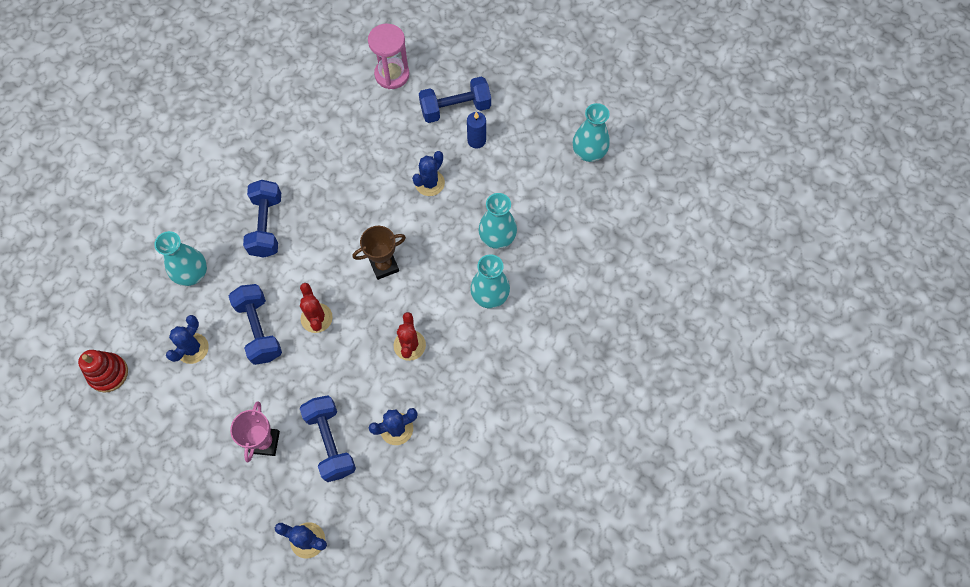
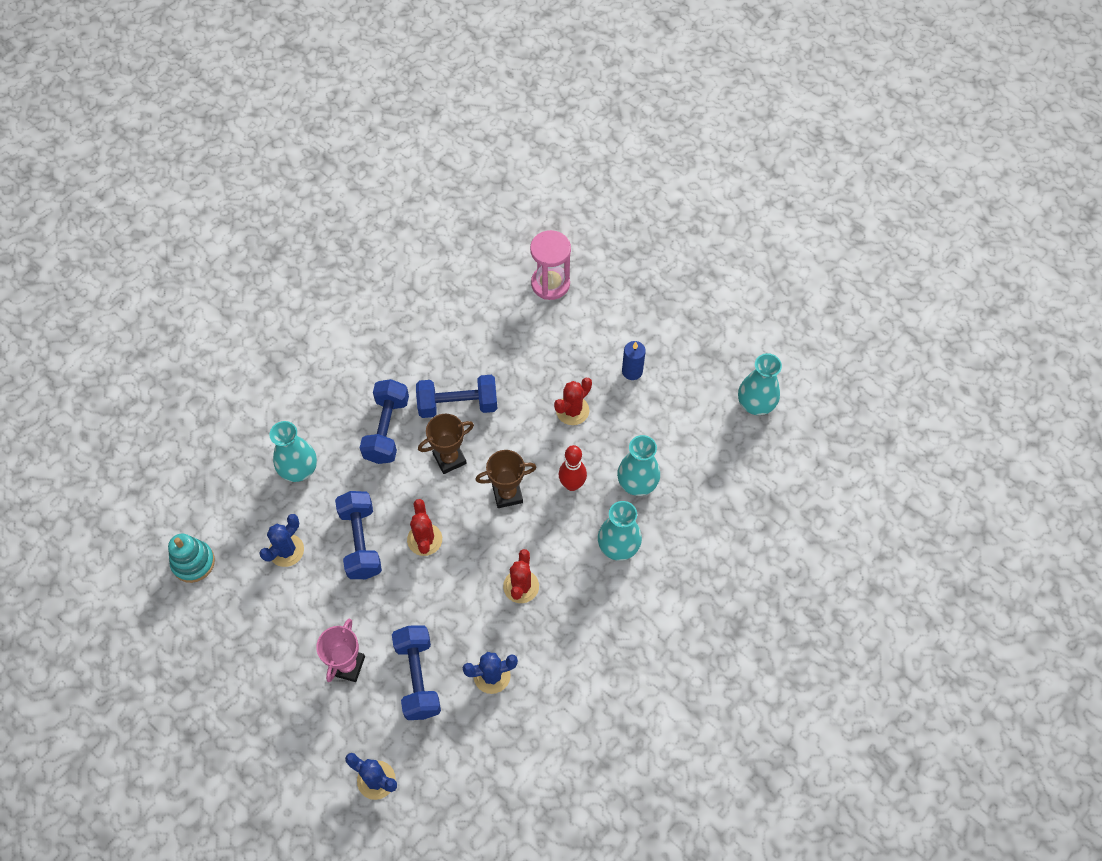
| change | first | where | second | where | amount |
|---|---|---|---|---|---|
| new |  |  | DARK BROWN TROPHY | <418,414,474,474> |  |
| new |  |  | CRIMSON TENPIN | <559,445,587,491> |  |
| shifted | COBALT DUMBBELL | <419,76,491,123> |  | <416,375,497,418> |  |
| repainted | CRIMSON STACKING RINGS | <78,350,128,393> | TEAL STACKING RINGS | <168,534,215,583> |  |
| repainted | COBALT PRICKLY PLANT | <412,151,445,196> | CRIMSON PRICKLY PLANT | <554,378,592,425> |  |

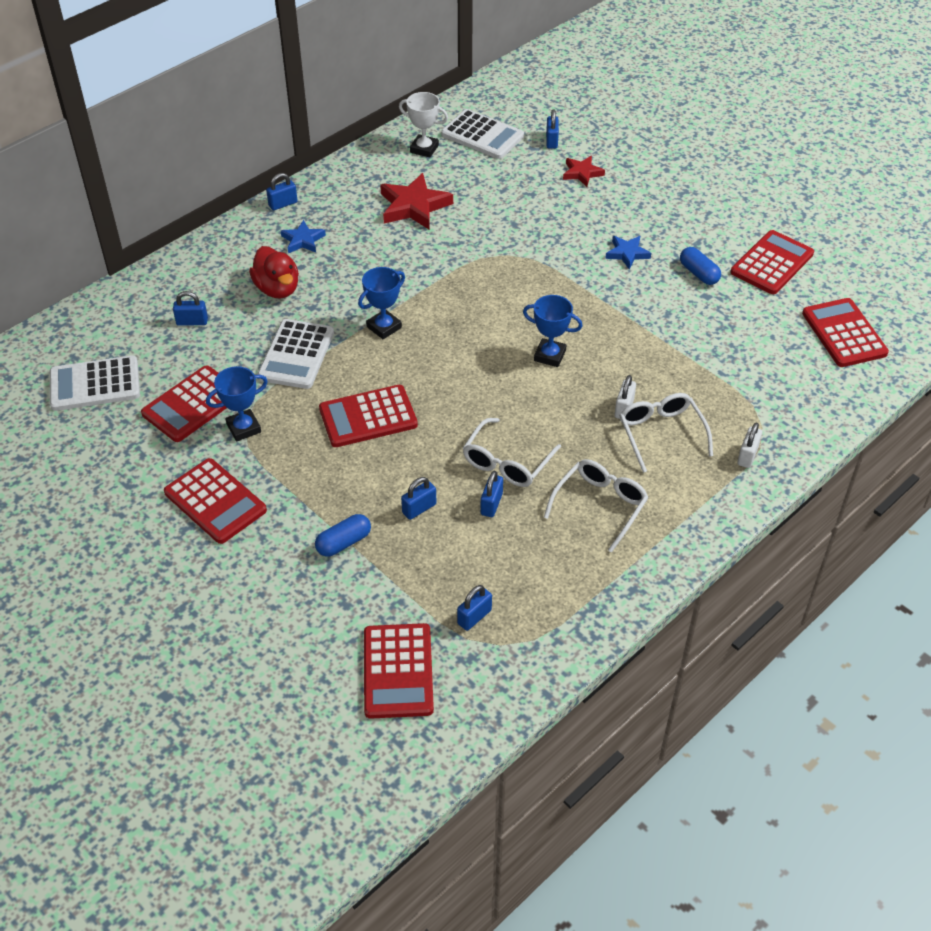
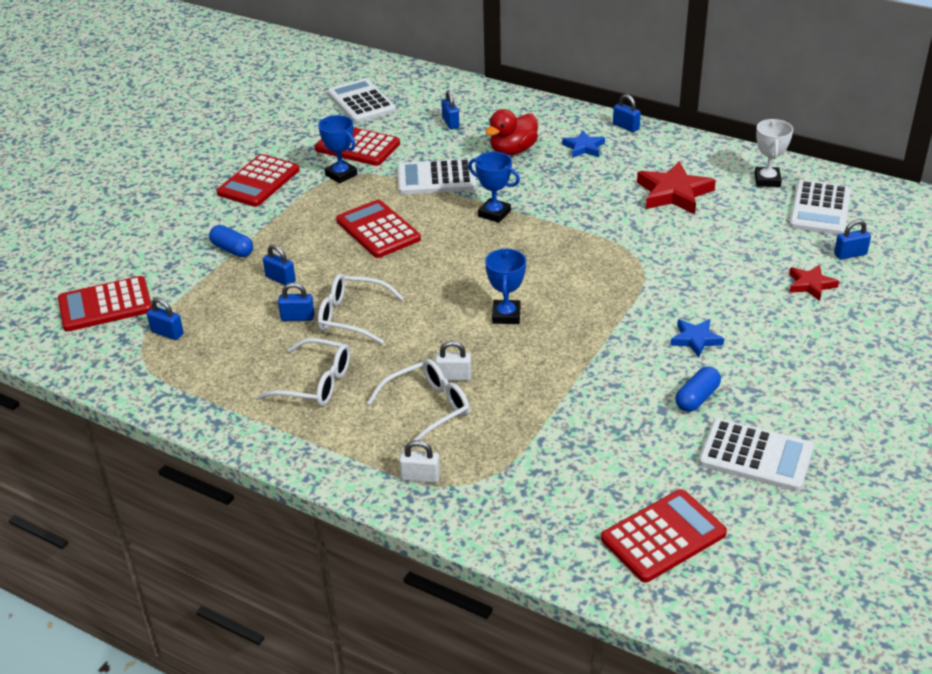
| change | first | where | second | where | amount |
|---|---|---|---|---|---|
| repainted | CRIMSON CALCULATOR | <731,230,814,294> | SNOW-WHITE CALCULATOR | <699,418,814,491> |  |

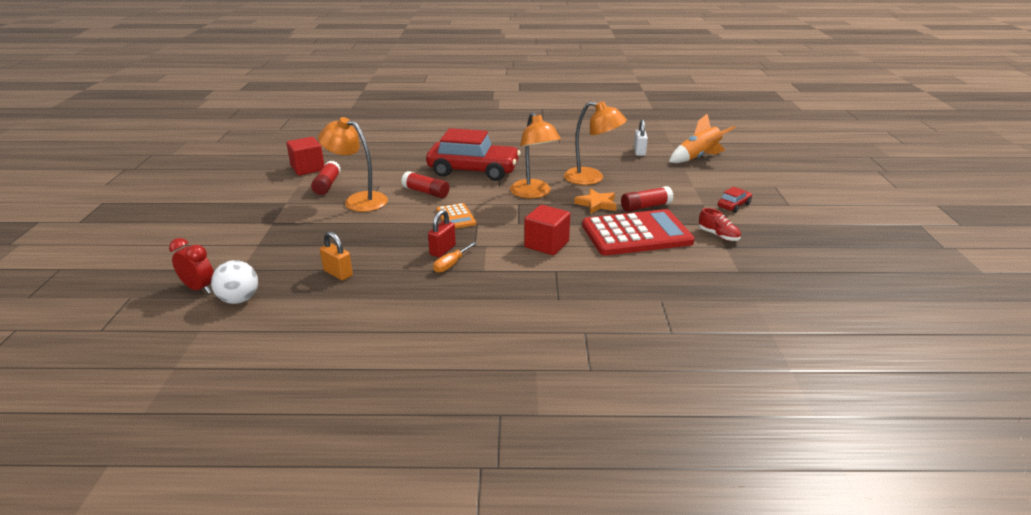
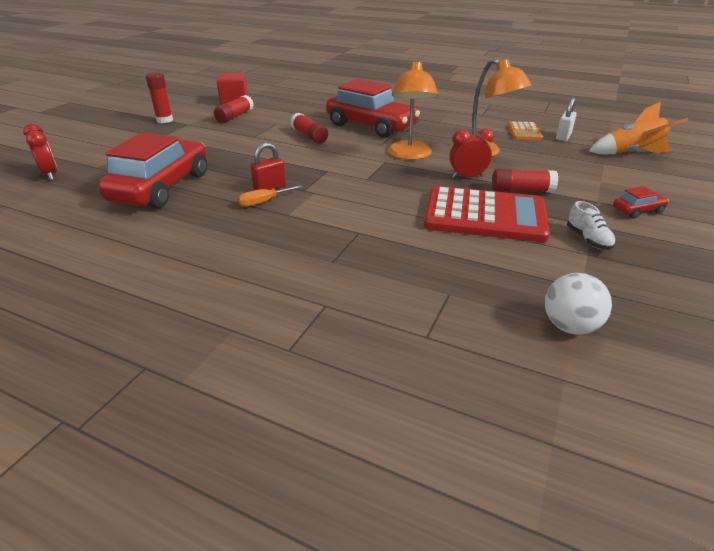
| change | first | where | second | where | amount |
|---|---|---|---|---|---|
| gone | ORANGE-COLOURED READING LAMP | <318,117,388,212> |  |  |  |
| gone | CRIMSON SOLID CUBE | <524,205,570,255> |  |  |  |
| new |  |  | CRIMSON STICK OF GLUE | <146,72,173,123> |  |
| shifted | SNOW-WHITE BALL | <211,260,258,304> |  | <545,273,612,335> |  |
| shifted | ORANGE-COLOURED CALCULATOR | <436,203,476,229> |  | <508,121,543,140> |  |
| swapped | ORANGE-COLOURED LOCK | <320,231,353,280> | CRIMSON CAR | <98,133,207,208> |  |
| swapped | ORANGE-COLOURED STAR | <574,189,617,214> | CRIMSON BEDSIDE CLOCK | <449,128,494,178> |  |
| repainted | CRIMSON SNEAKER | <699,208,741,241> | SNOW-WHITE SNEAKER | <567,201,616,250> |  |

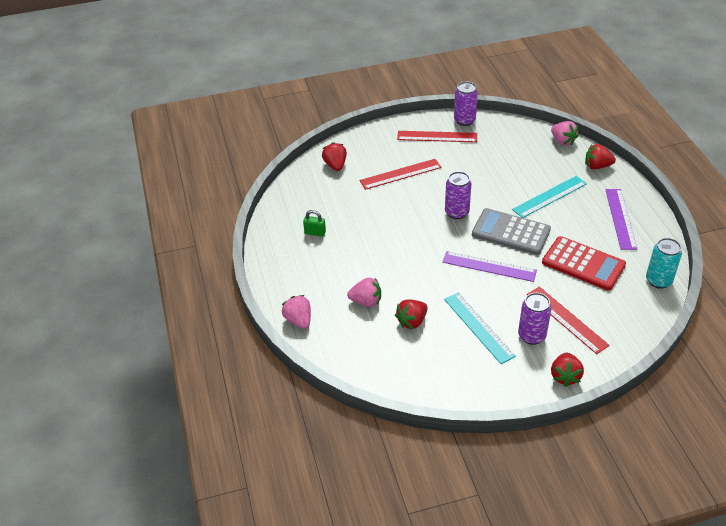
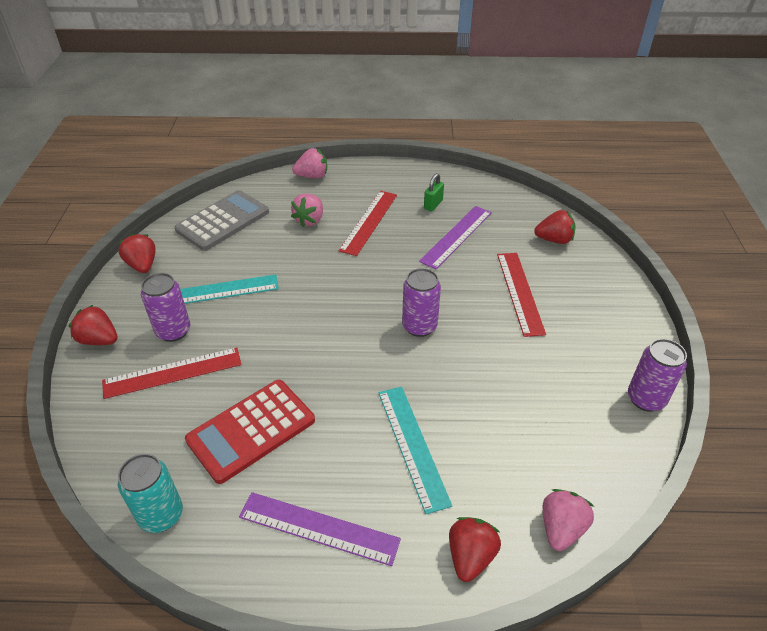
| change | first | where | second | where | amount |
|---|---|---|---|---|---|
| shifted | CRIMSON STRAWBERRY | <395,299,428,329> |  | <118,234,155,273> |  |
| shifted | CRIMSON MEASURING STICK | <397,131,477,142> |  | <339,191,397,256> |  |
| shifted | PURPLE MEASURING STICK | <442,251,537,282> |  | <419,206,492,269> |  |
| shifted | ASH-GREY CALCULATOR | <472,208,551,255> |  | <174,190,269,251> |  |
| rotated | ROSE-PINK STRAWBERRY | <551,121,578,146> |  | <542,489,594,551> | 135 degrees clockwise |

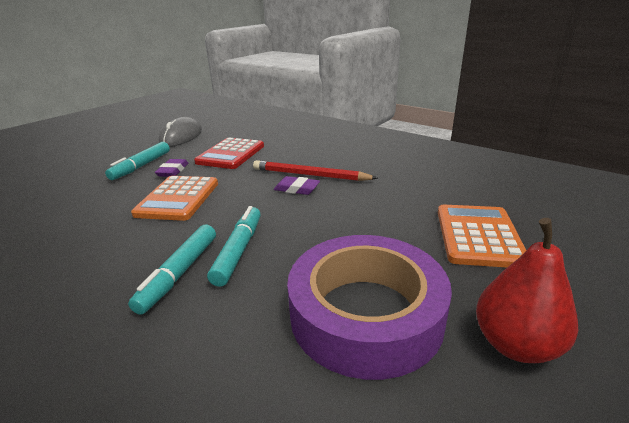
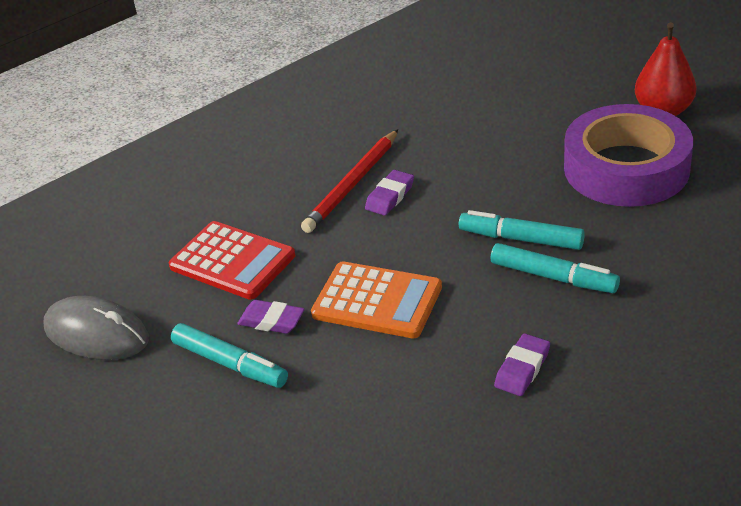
| change | first | where | second | where | amount |
|---|---|---|---|---|---|
| gone | ORANGE-COLOURED CALCULATOR | <438,205,526,268> |  |  |  |
| new |  |  | PURPLE ERASER | <494,333,550,396> |  |

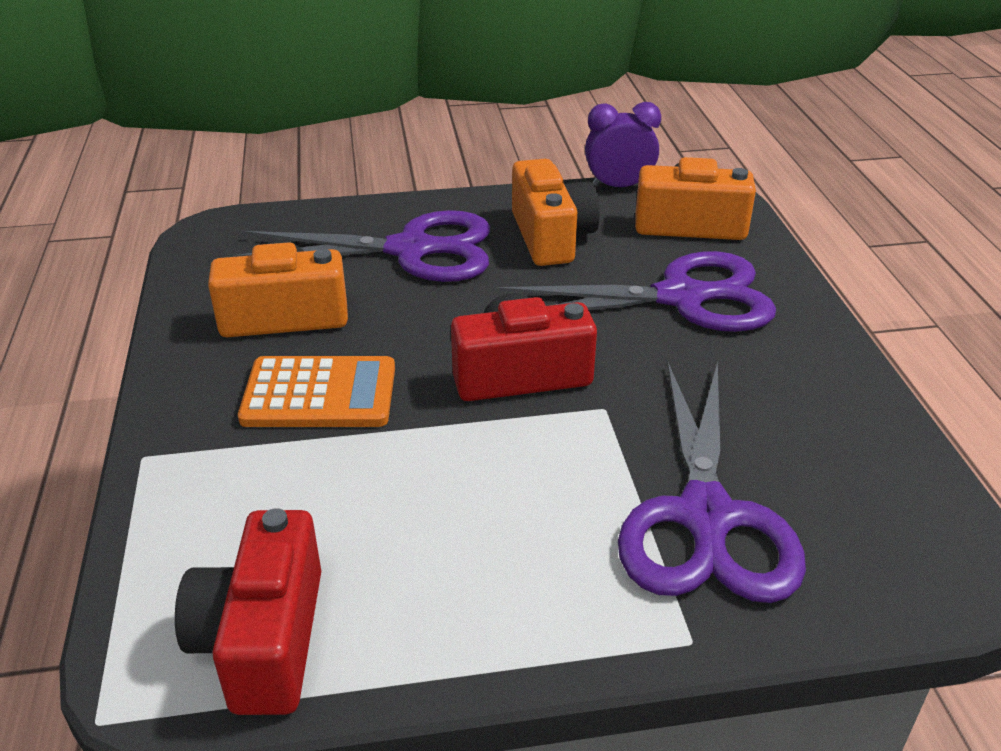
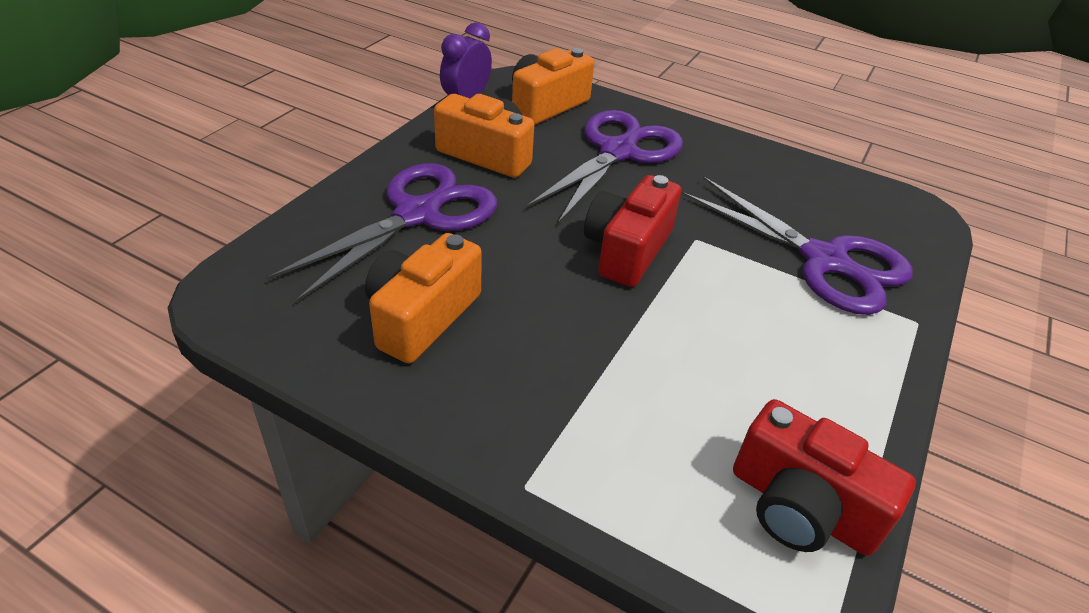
| change | first | where | second | where | amount |
|---|---|---|---|---|---|
| gone | ORANGE-COLOURED CALCULATOR | <238,356,395,427> |  |  |  |

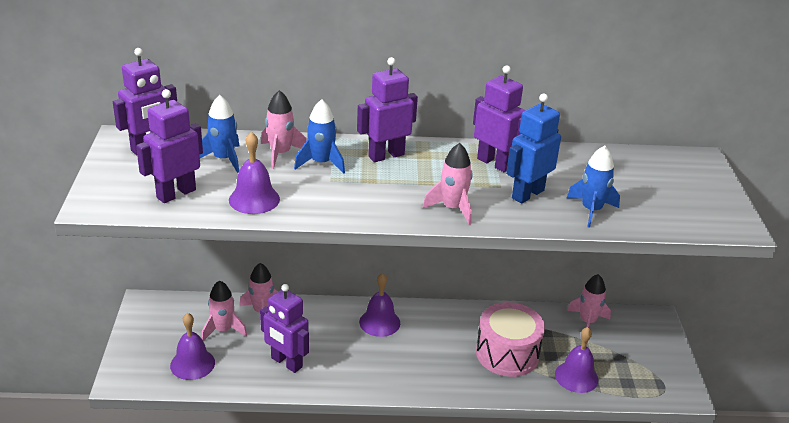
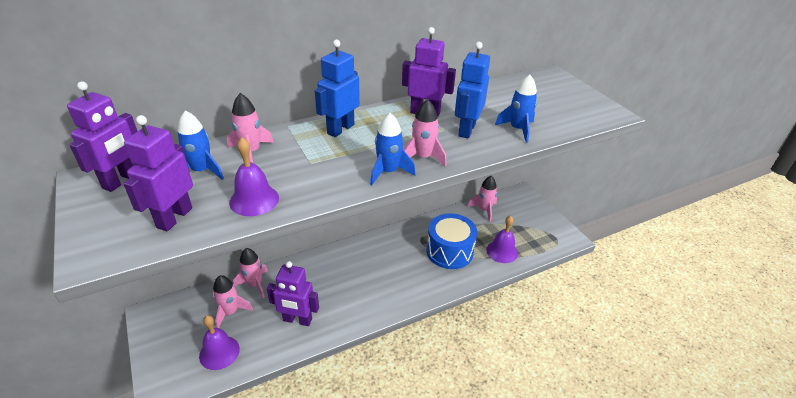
| change | first | where | second | where | amount |
|---|---|---|---|---|---|
| gone | PURPLE SCHOOL BELL | <359,273,400,337> |  |  |  |
| shifted | COBALT TOY ROCKET | <294,99,345,174> |  | <370,113,415,185> |  |
| repainted | PURPLE ROBOT | <357,57,418,162> | COBALT ROBOT | <315,40,360,137> |  |
| repainted | ROSE-PINK TOY DRUM | <476,302,545,377> | COBALT TOY DRUM | <427,213,477,269> |  |

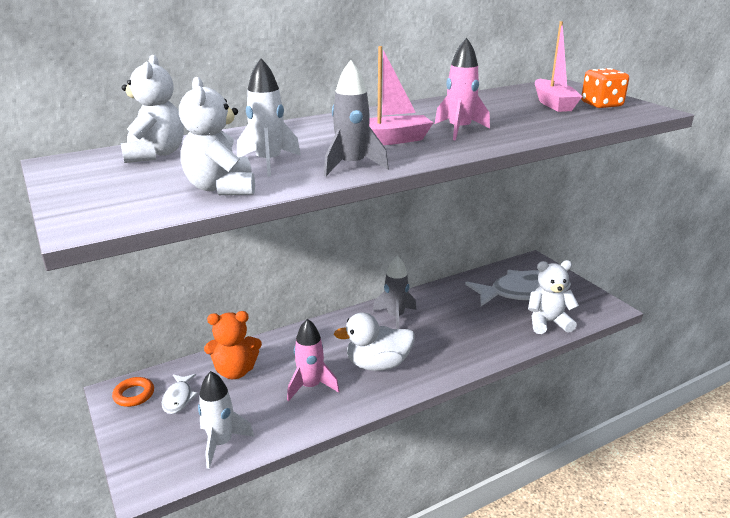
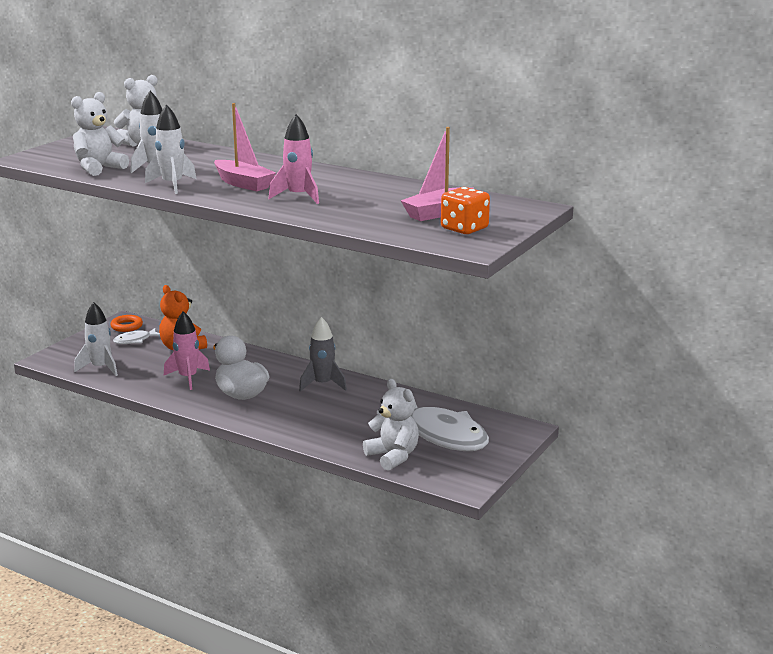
| change | first | where | second | where | amount |
|---|---|---|---|---|---|
| repainted | ASH-GREY TOY ROCKET | <324,60,389,176> | SNOW-WHITE TOY ROCKET | <145,104,197,194> |  |

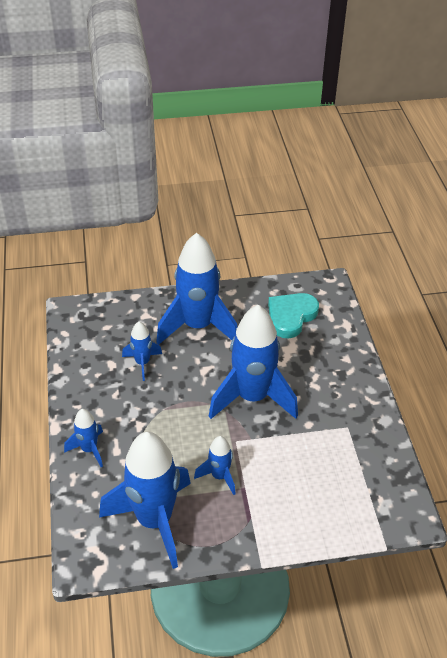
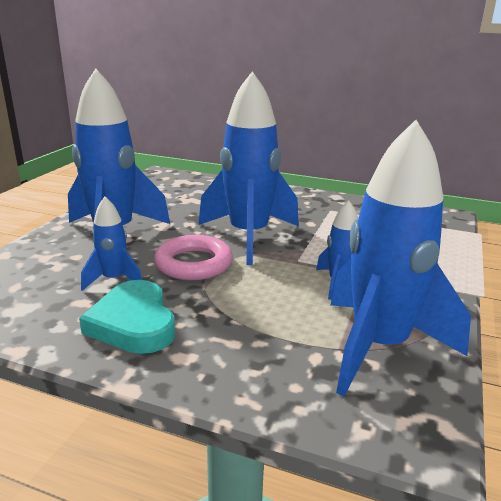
| change | first | where | second | where | amount |
|---|---|---|---|---|---|
| gone | COBALT TOY ROCKET | <64,409,103,467> |  |  |  |
| new |  |  | ROSE-PINK TORUS | <154,235,233,280> |  |
| shifted | TEAL LOVE HEART | <268,293,319,338> |  | <79,280,175,354> |  |

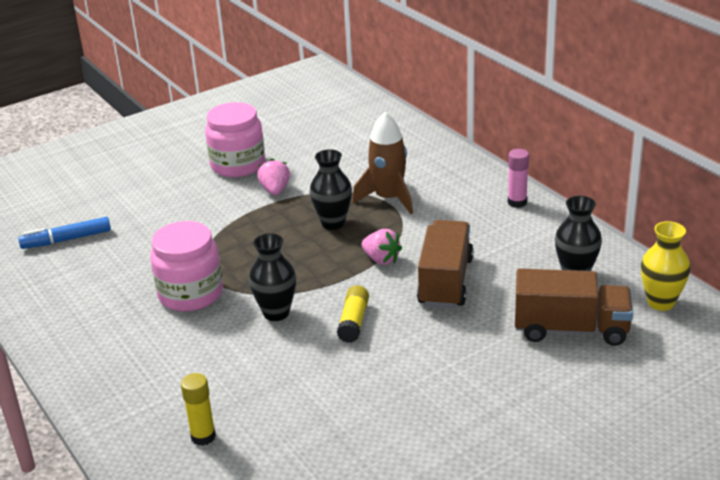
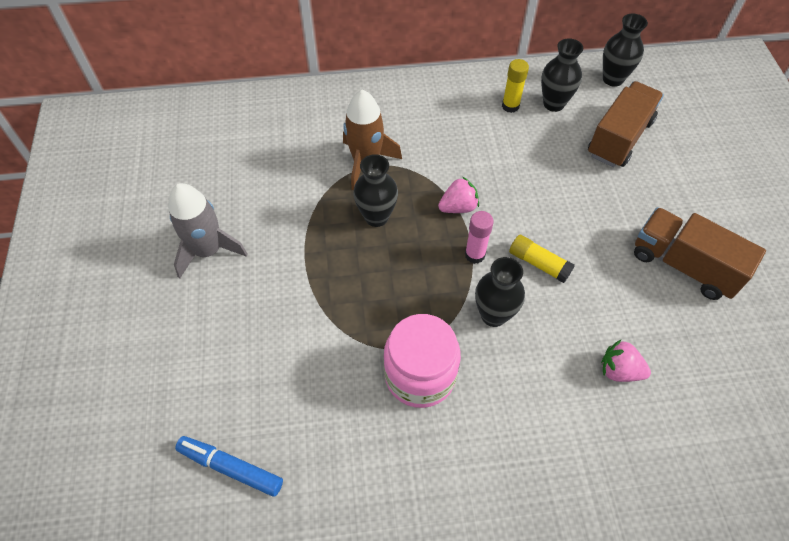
| change | first | where | second | where | amount |
|---|---|---|---|---|---|
| shifted | YELLOW STICK OF GLUE | <181,373,216,446> |  | <502,59,529,113> |  |
| shifted | ROSE-PINK STRAWBERRY | <257,158,290,195> |  | <601,340,651,382> |  |
| shifted | DARK BROWN TOY TRUCK | <417,220,474,308> |  | <634,207,766,300> |  |
| shifted | ROSE-PINK STICK OF GLUE | <508,149,529,208> |  | <465,211,494,264> |  |
| swapped | ROSE-PINK PRESERVE JAR | <205,102,265,177> | ASH-GREY TOY ROCKET | <168,183,248,278> |  |
| repainted | YELLOW TALL VASE | <641,221,690,311> | EBONY TALL VASE | <603,14,648,87> |  |
| rotated | COBALT FELT PEN | <18,217,111,249> |  | <175,436,283,497> | 105 degrees clockwise |

